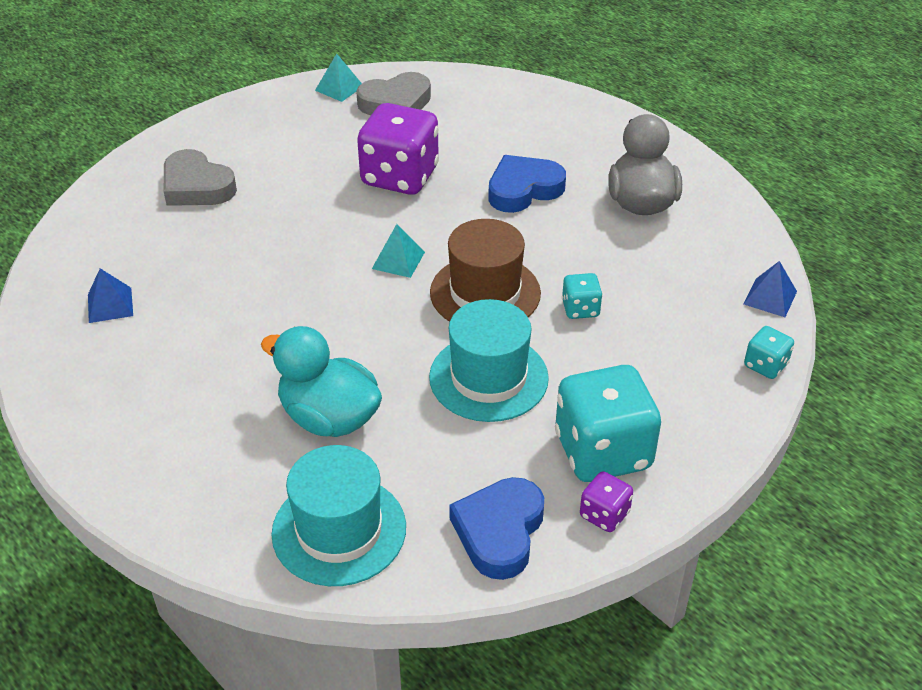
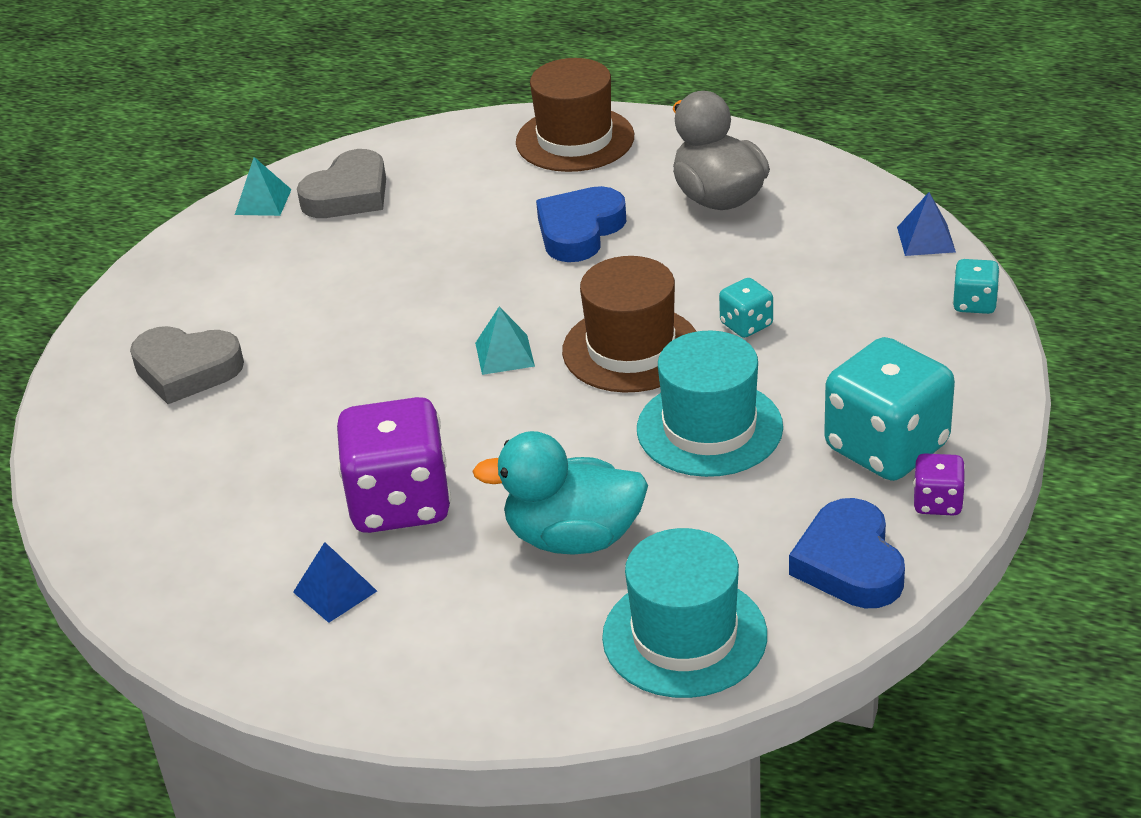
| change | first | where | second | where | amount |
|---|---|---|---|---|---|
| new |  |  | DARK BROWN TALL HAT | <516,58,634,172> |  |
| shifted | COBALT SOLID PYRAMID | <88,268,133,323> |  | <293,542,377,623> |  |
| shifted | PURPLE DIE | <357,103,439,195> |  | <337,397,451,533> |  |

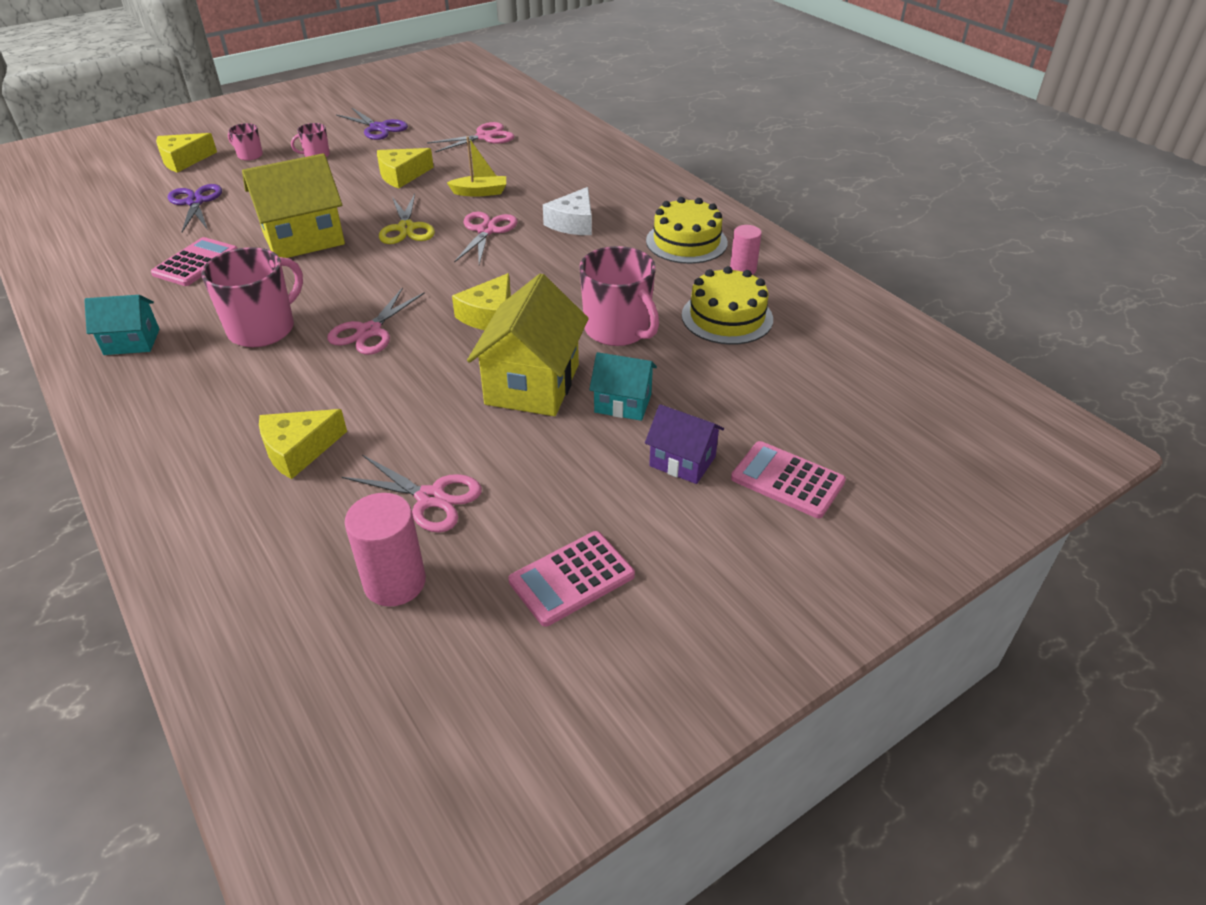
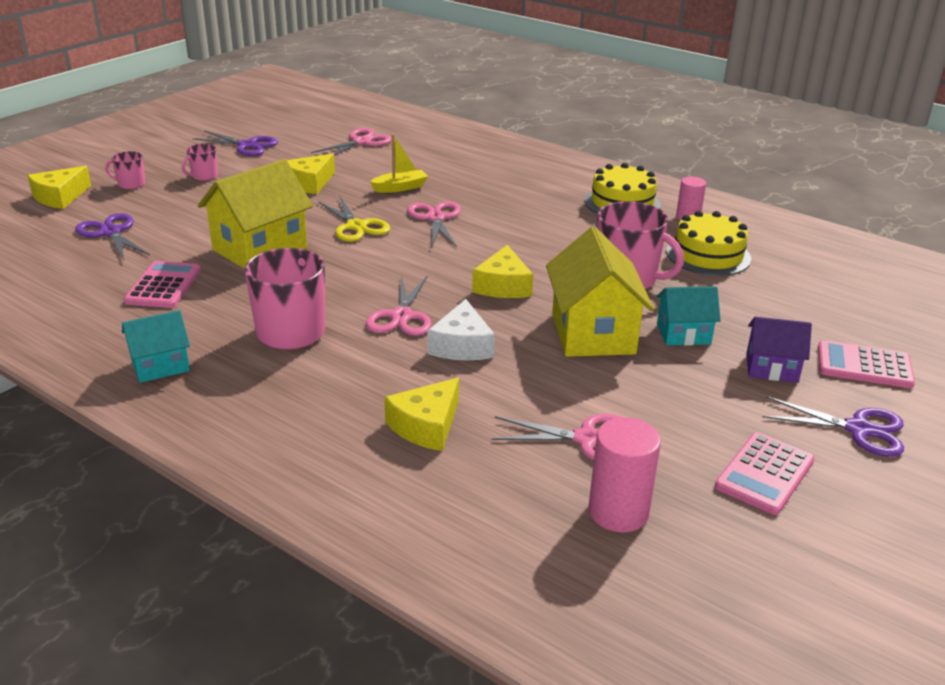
| change | first | where | second | where | amount |
|---|---|---|---|---|---|
| new |  |  | PURPLE SCISSORS | <762,396,904,457> |  |
| shifted | SNOW-WHITE CHEESE | <543,187,592,235> |  | <428,299,495,360> |  |

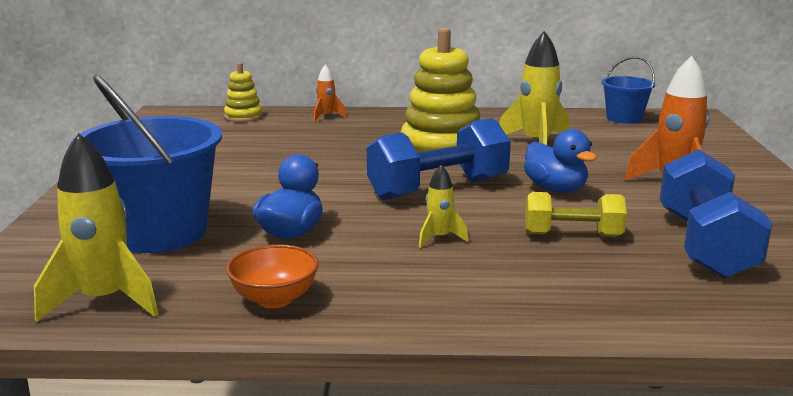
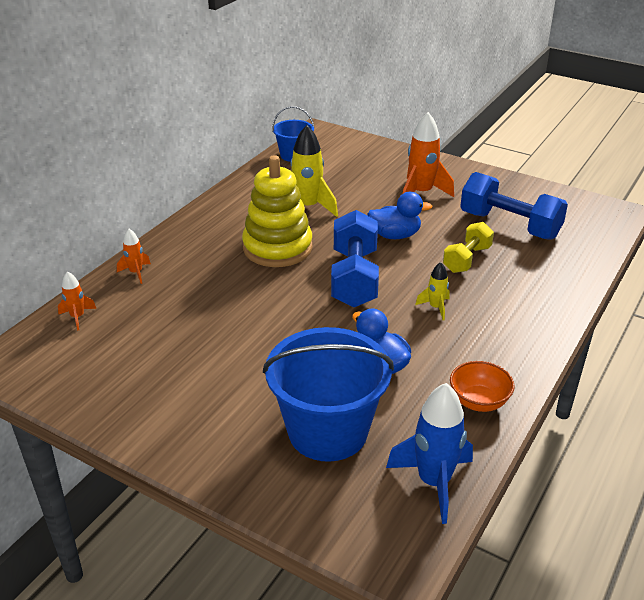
| change | first | where | second | where | amount |
|---|---|---|---|---|---|
| swapped | YELLOW STACKING RINGS | <224,62,263,122> | ORANGE-COLOURED TOY ROCKET | <58,271,96,331> |  |
| repainted | YELLOW TOY ROCKET | <34,133,159,322> | COBALT TOY ROCKET | <386,383,473,524> |  |

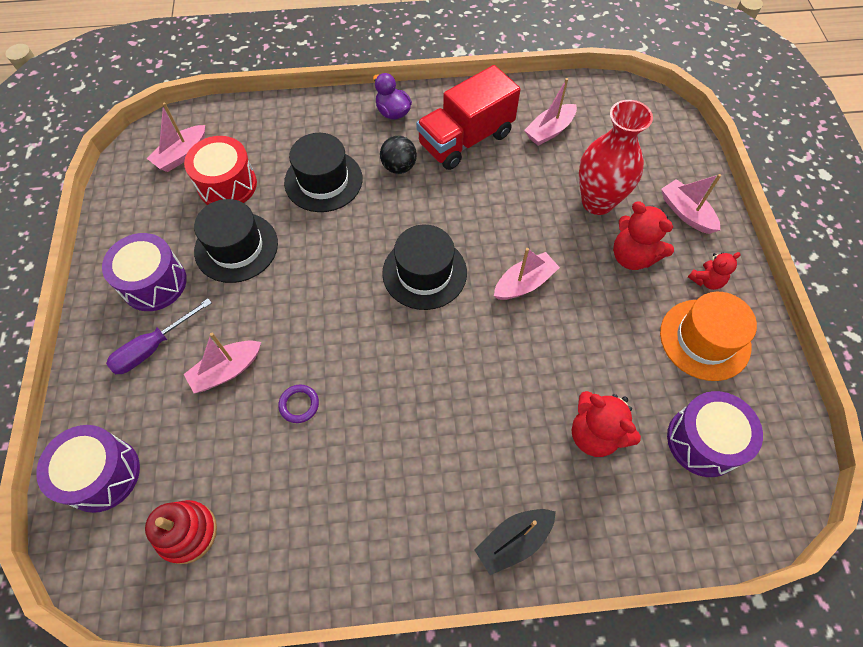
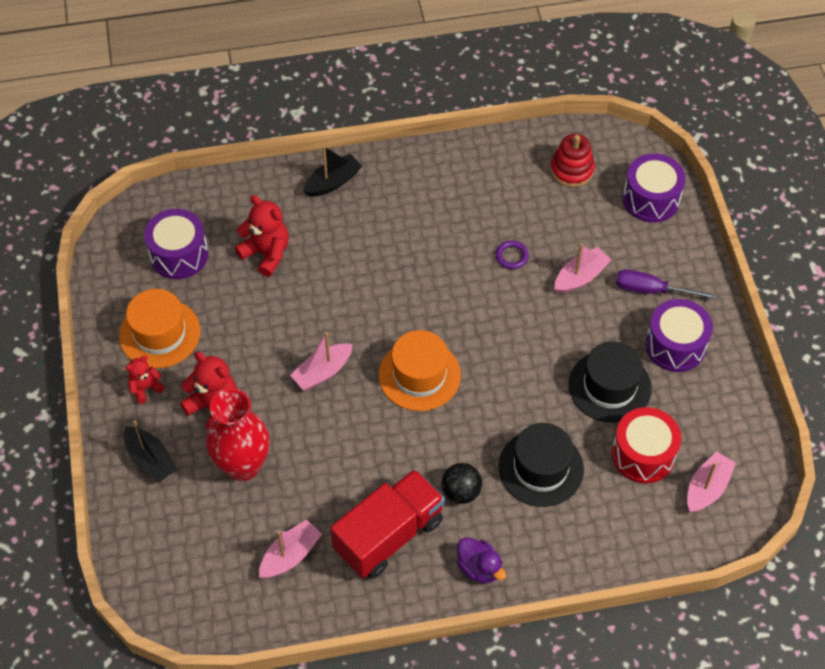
| change | first | where | second | where | amount |
|---|---|---|---|---|---|
| repainted | EBONY TALL HAT | <382,225,467,310> | ORANGE-COLOURED TALL HAT | <379,330,461,411> |  |
| repainted | ROSE-PINK BOAT | <661,174,721,234> | EBONY BOAT | <124,420,177,482> |  |
| rotated | PURPLE FLAT SCREWDRIVER | <106,299,212,374> |  | <616,270,717,300> | 120 degrees counterclockwise |

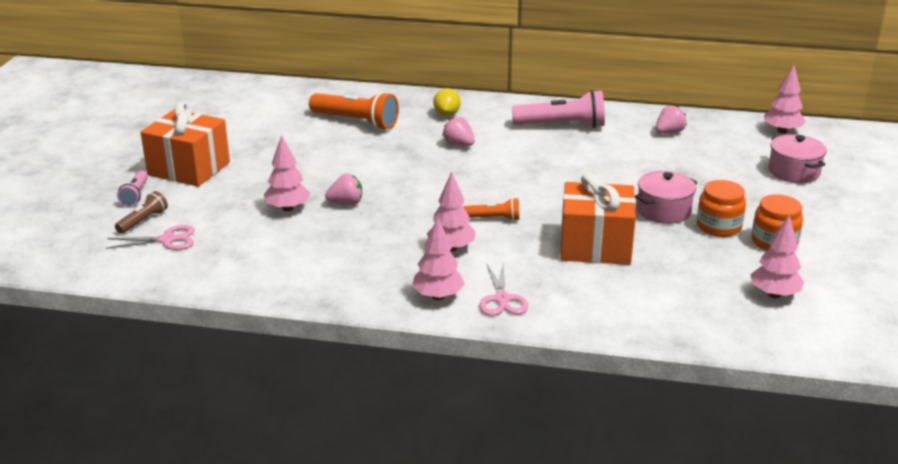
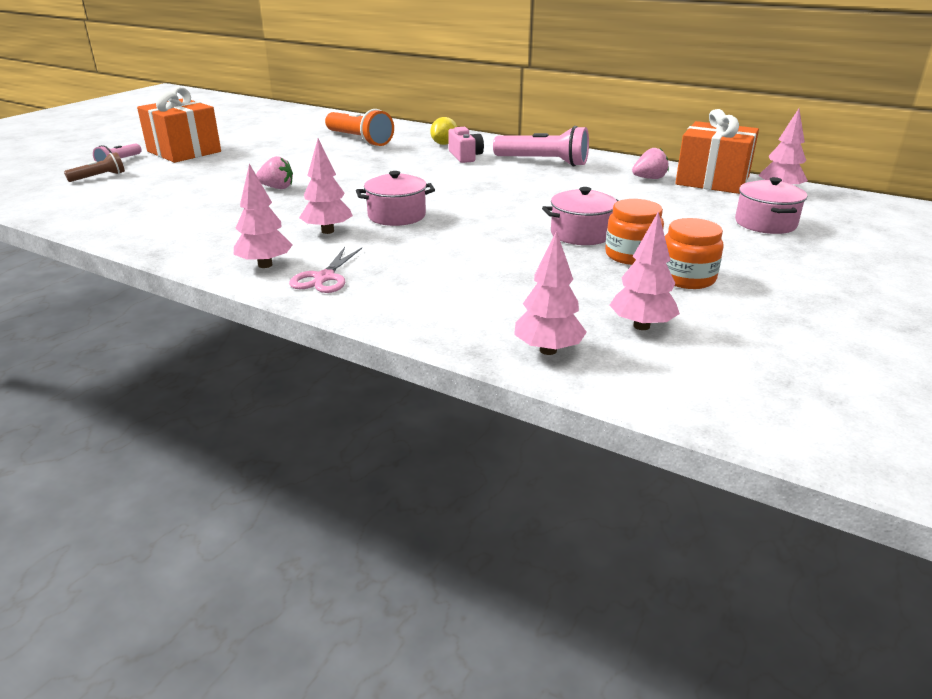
| change | first | where | second | where | amount |
|---|---|---|---|---|---|
| gone | ROSE-PINK SCISSORS | <106,225,195,250> |  |  |  |
| gone | ROSE-PINK STRAWBERRY | <442,117,475,146> |  |  |  |
| new |  |  | ROSE-PINK PHOTO CAMERA | <448,127,484,163> |  |
| shifted | ROSE-PINK FIR TREE | <264,135,310,212> |  | <514,231,587,355> |  |
| shifted | ORANGE-COLOURED PRESENT | <560,173,636,265> |  | <675,109,759,194> |  |
| swapped | ORANGE-COLOURED FLASHLIGHT | <463,198,519,221> | ROSE-PINK STOCKPOT | <356,171,435,226> |  |

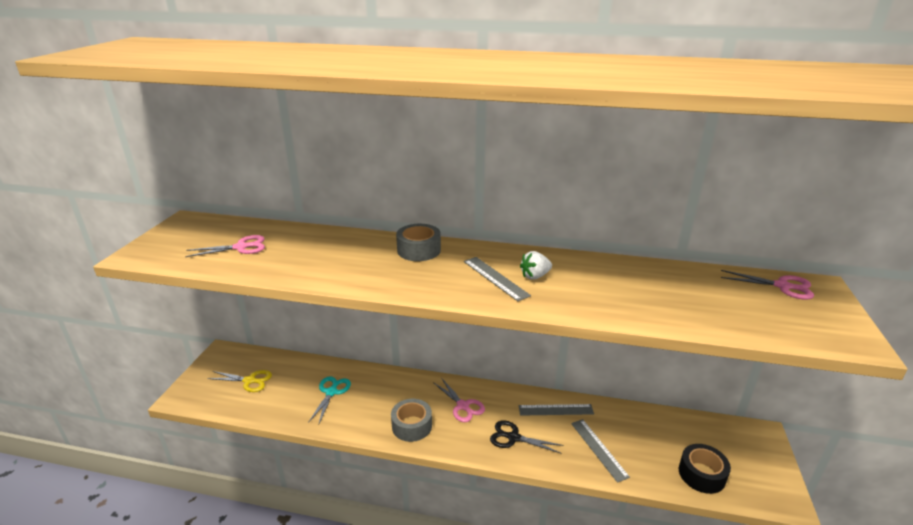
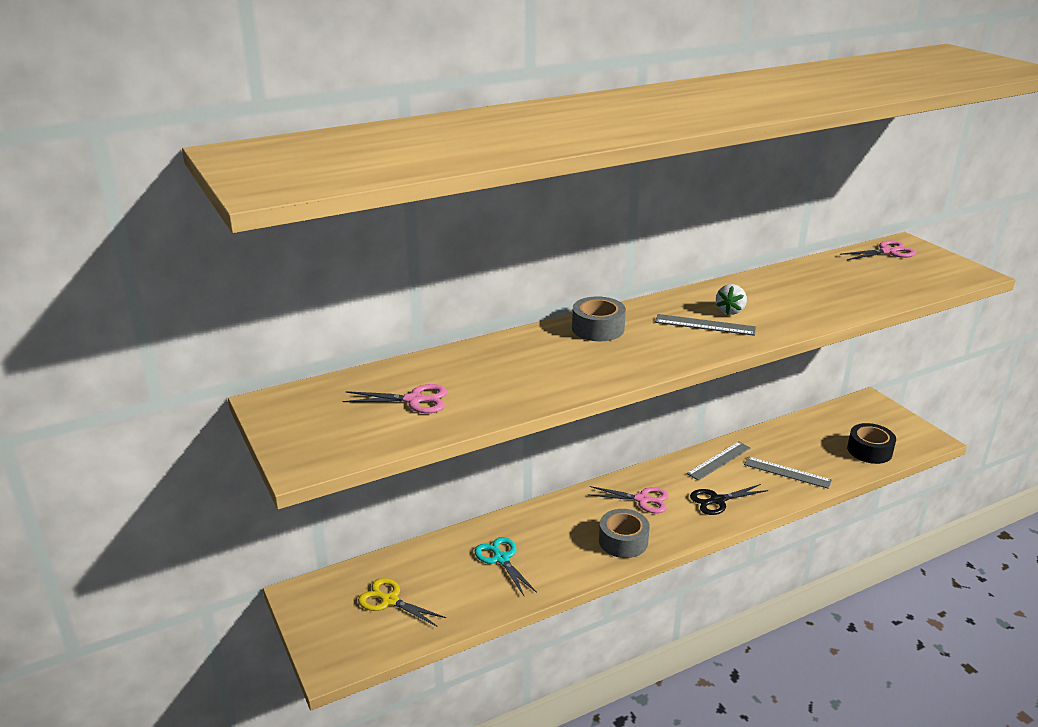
| change | first | where | second | where | amount |
|---|---|---|---|---|---|
| rotated | ROSE-PINK SCISSORS | <185,235,265,257> |  | <343,384,447,413> | 60 degrees clockwise |
| rotated | YELLOW SCISSORS | <207,370,272,392> |  | <358,578,446,627> | 120 degrees counterclockwise |

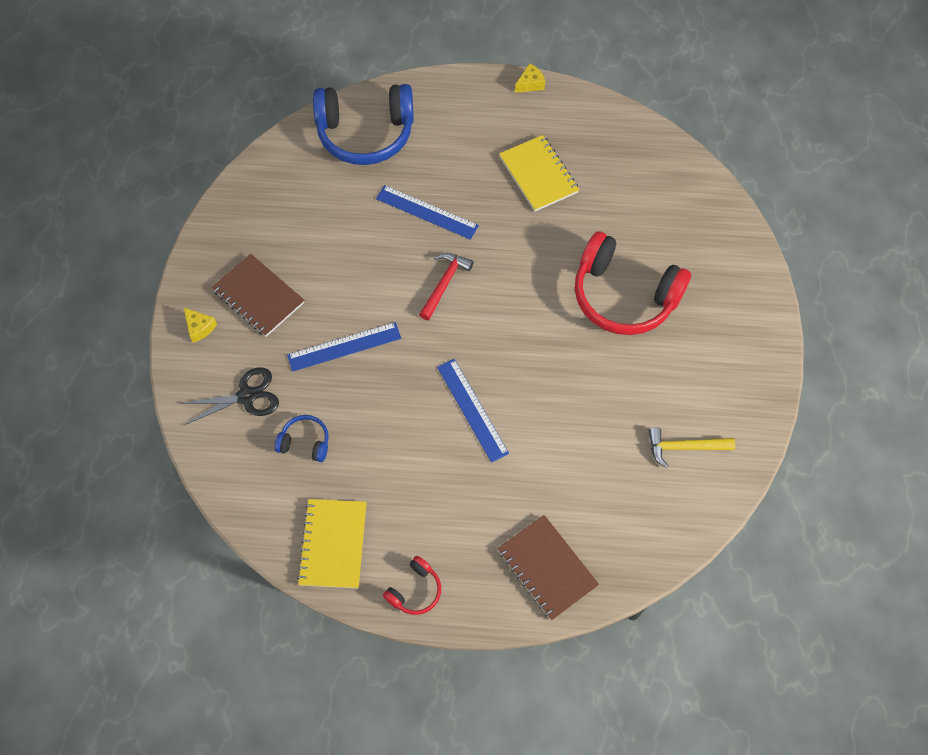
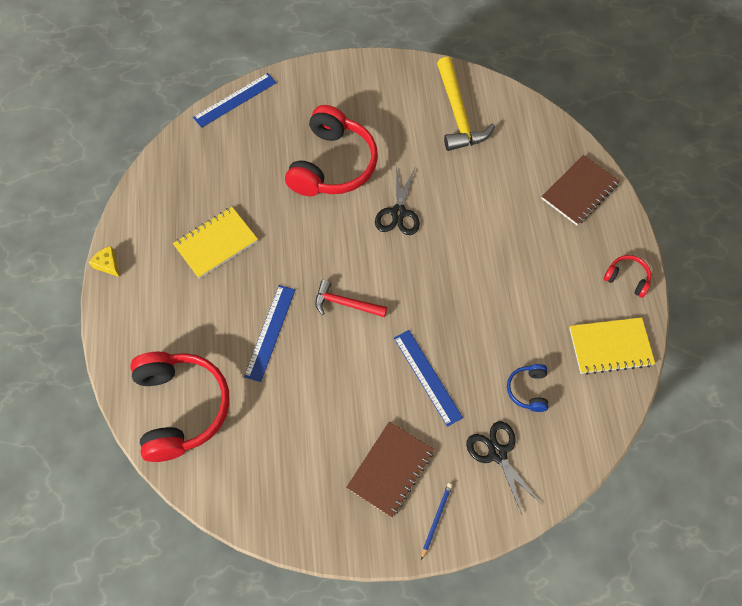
| change | first | where | second | where | amount |
|---|---|---|---|---|---|
| new |  |  | EBONY SCISSORS | <375,167,420,235> |  |
| shifted | COBALT MEASURING STICK | <437,359,509,463> |  | <193,73,277,128> |  |
| swapped | YELLOW CHEESE | <184,308,217,343> | COBALT WOODEN PENCIL | <421,483,452,560> |  |
| repainted | COBALT HEADSET | <313,84,414,165> | CRIMSON HEADSET | <130,352,230,462> |  |
| scaled | YELLOW CLAW HAMMER | <649,428,735,468> |  | <437,57,495,151> | x1.64 |

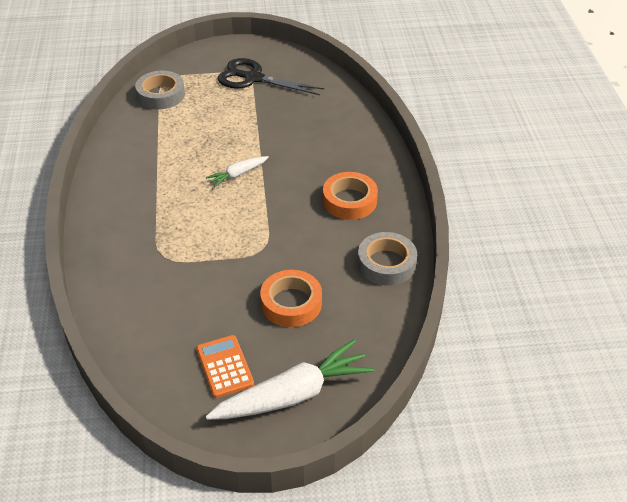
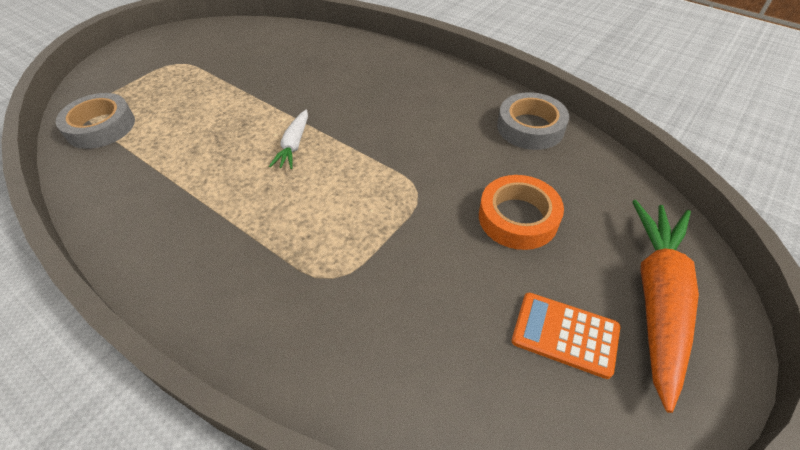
| change | first | where | second | where | amount |
|---|---|---|---|---|---|
| gone | EBONY SCISSORS | <217,58,324,95> |  |  |  |
| gone | ORANGE-COLOURED TAPE | <323,172,378,220> |  |  |  |
| repainted | SNOW-WHITE CARROT | <206,339,374,420> | ORANGE-COLOURED CARROT | <632,200,699,413> |  |

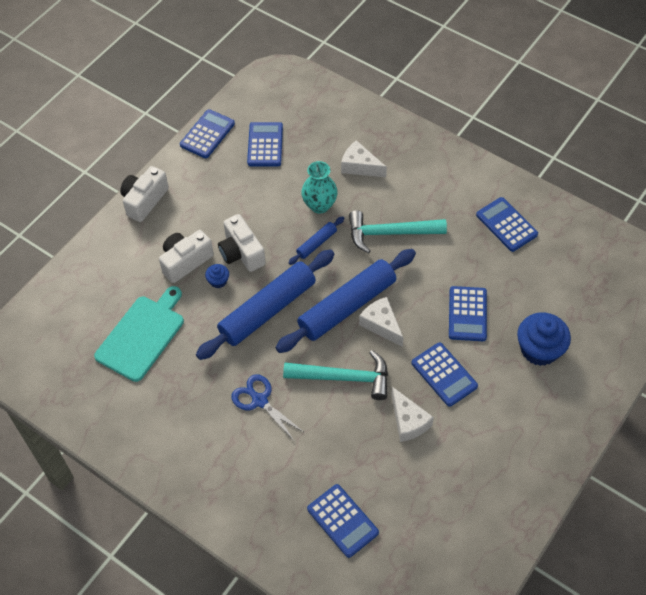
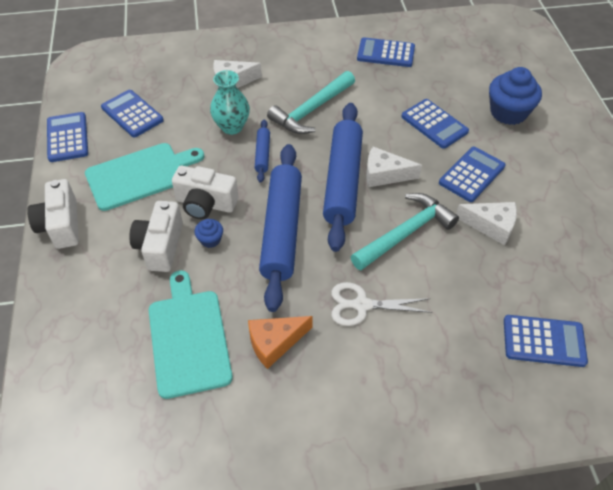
| change | first | where | second | where | amount |
|---|---|---|---|---|---|
| new |  |  | TEAL CHOPPING BOARD | <85,143,204,211> |  |
| new |  |  | ORANGE-COLOURED CHEESE | <248,316,313,369> |  |
| repainted | COBALT SCISSORS | <232,374,305,442> | SNOW-WHITE SCISSORS | <331,282,432,326> |  |
| rotated | COBALT CALCULATOR | <412,342,478,407> |  | <439,147,506,202> | 60 degrees counterclockwise |

